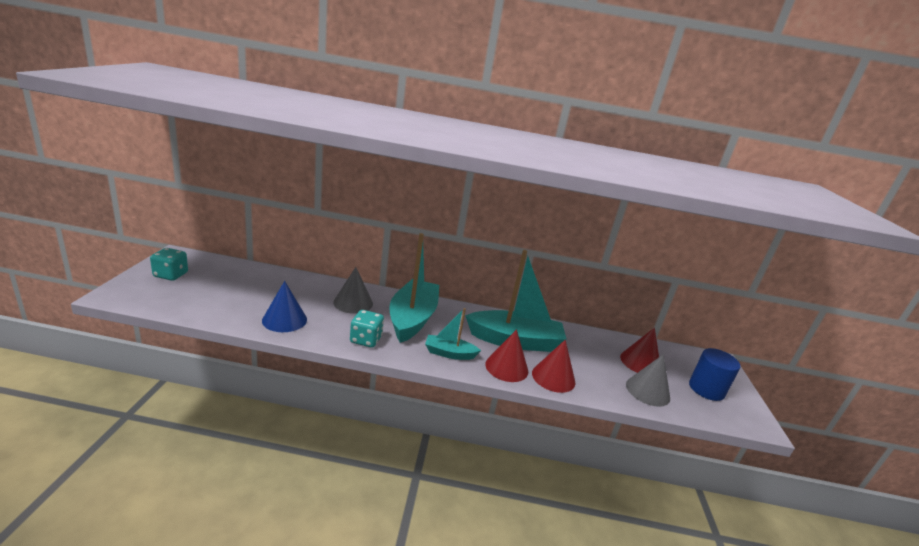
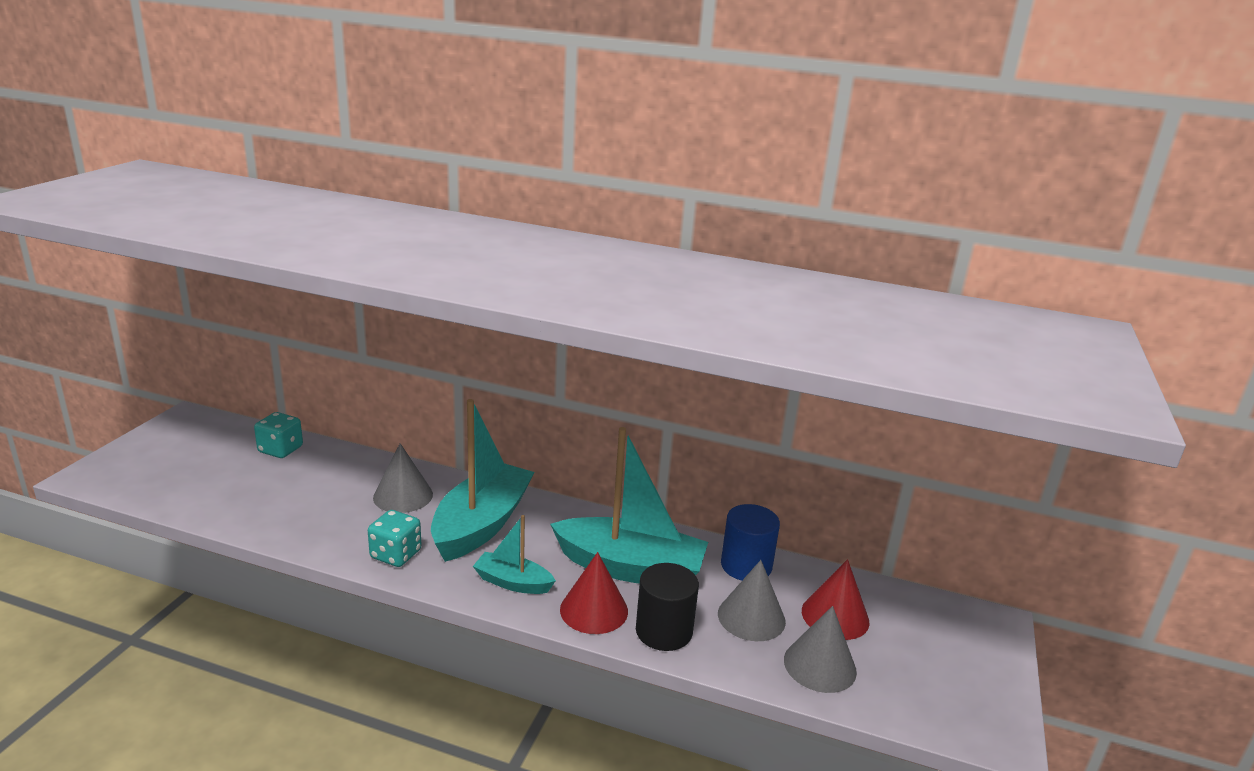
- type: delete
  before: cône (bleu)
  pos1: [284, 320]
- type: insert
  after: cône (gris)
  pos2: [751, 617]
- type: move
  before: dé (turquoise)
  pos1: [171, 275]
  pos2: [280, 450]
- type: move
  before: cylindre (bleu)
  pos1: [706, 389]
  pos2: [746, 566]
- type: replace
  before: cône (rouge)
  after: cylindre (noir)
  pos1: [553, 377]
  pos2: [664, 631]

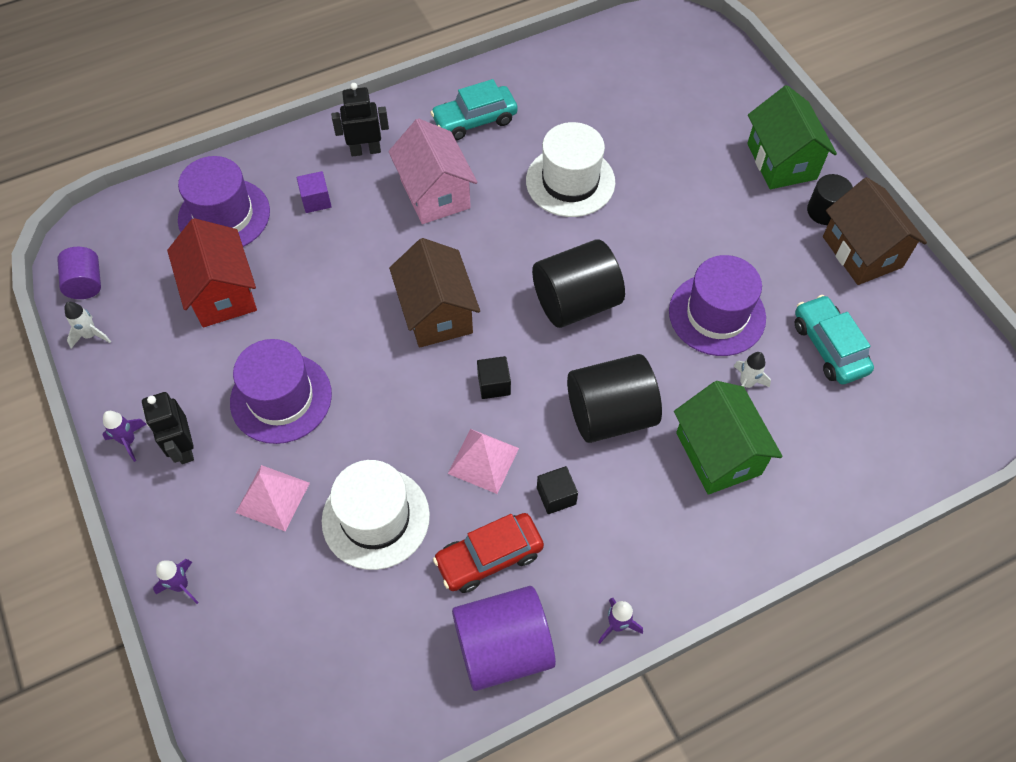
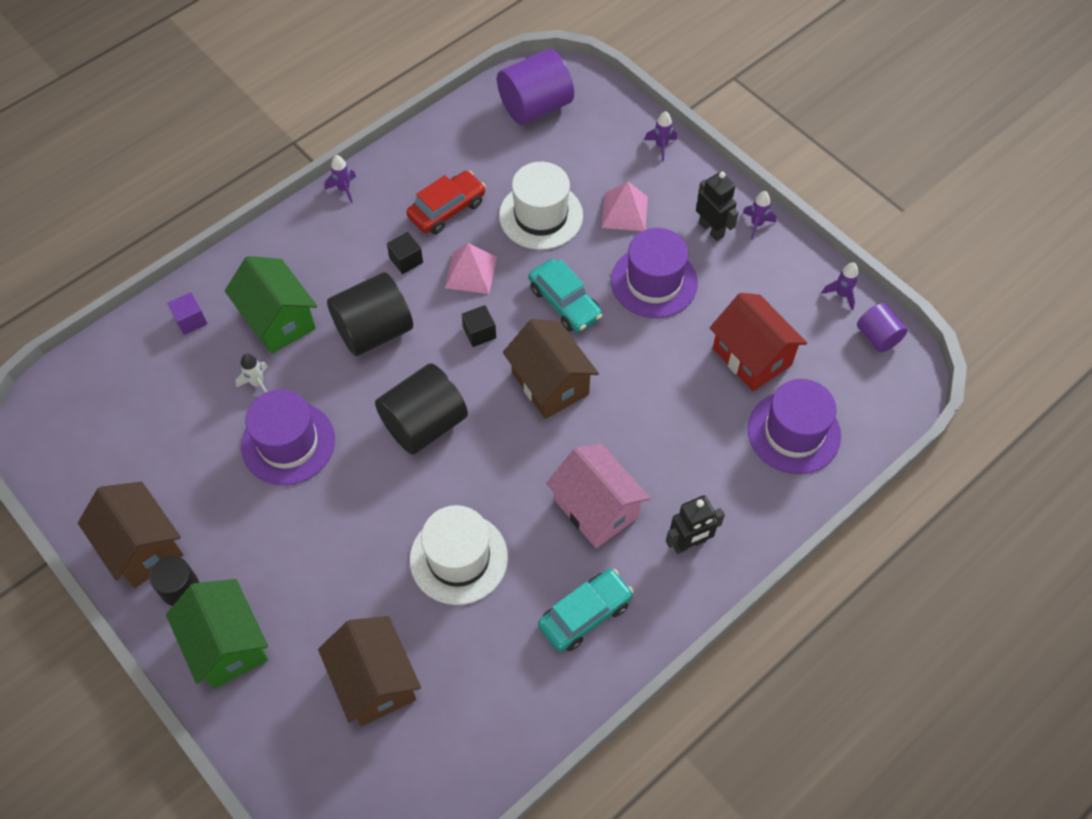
- type: insert
  after: maison (marron)
  pos2: [375, 681]
- type: move
  before: cube (violet)
  pos1: [316, 200]
  pos2: [190, 320]
- type: move
  before: cylindre (violet)
  pos1: [503, 647]
  pos2: [535, 106]
- type: move
  before: voiture (turquoise)
  pos1: [829, 347]
  pos2: [565, 303]
- type: recolor
  before: fusée (blanc)
  after: fusée (violet)
  pos1: [91, 335]
  pos2: [841, 294]

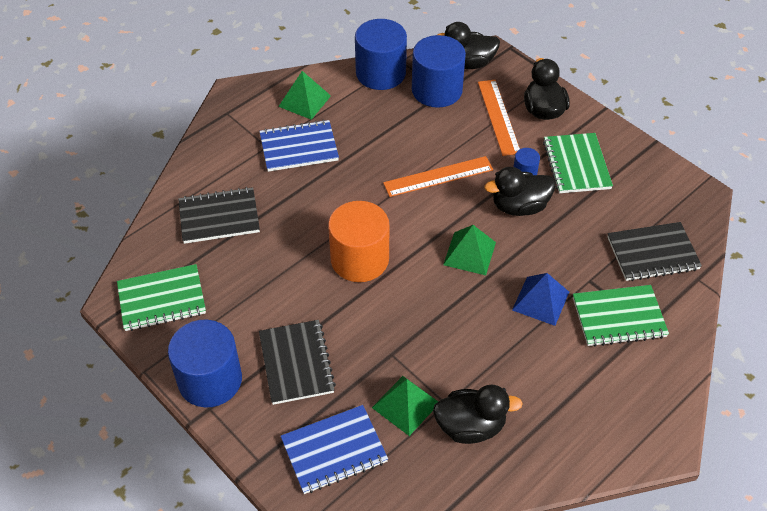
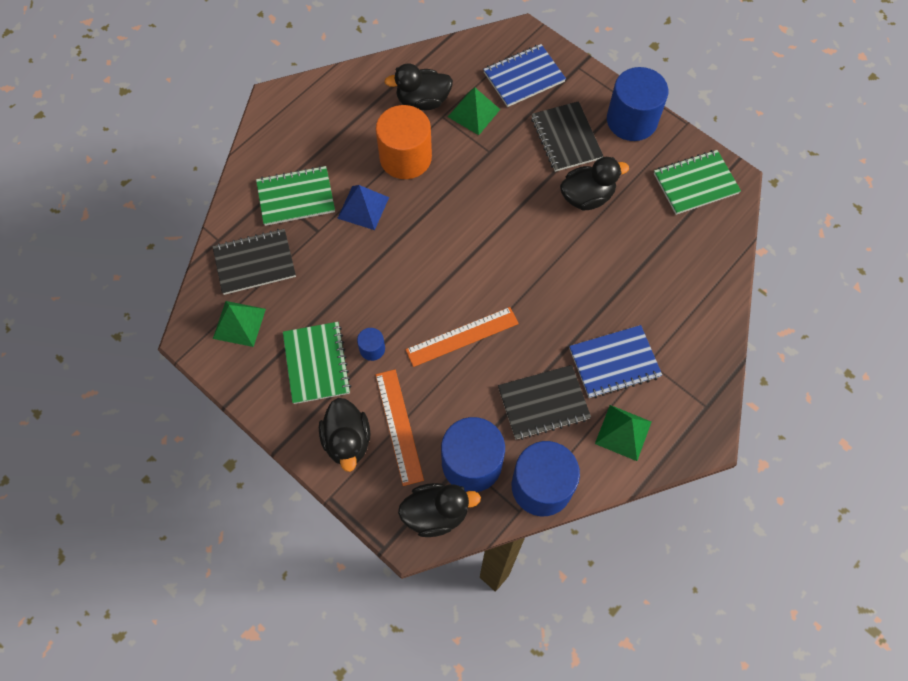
- type: move
  before: carnet (noir)
  pos1: [219, 217]
  pos2: [543, 403]
- type: move
  before: cylindre (orange)
  pos1: [359, 259]
  pos2: [405, 157]
- type: move
  before: pyramide (vert)
  pos1: [469, 253]
  pos2: [239, 323]
- type: move
  before: canard (noir)
  pos1: [519, 206]
  pos2: [587, 197]

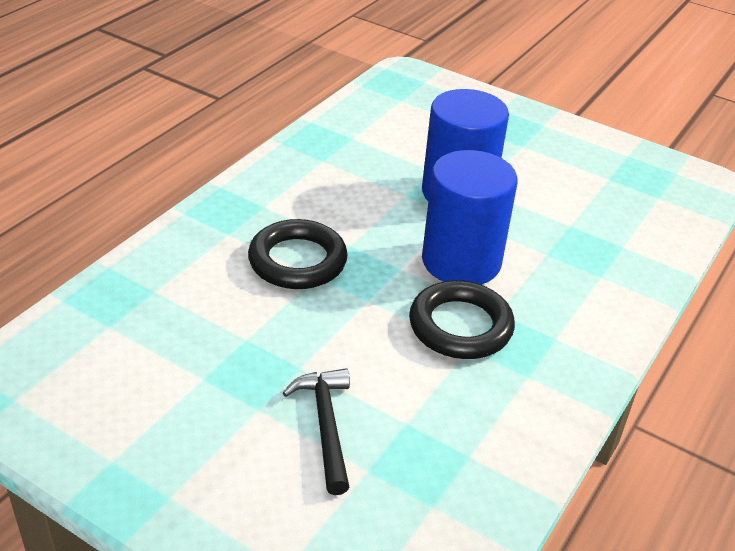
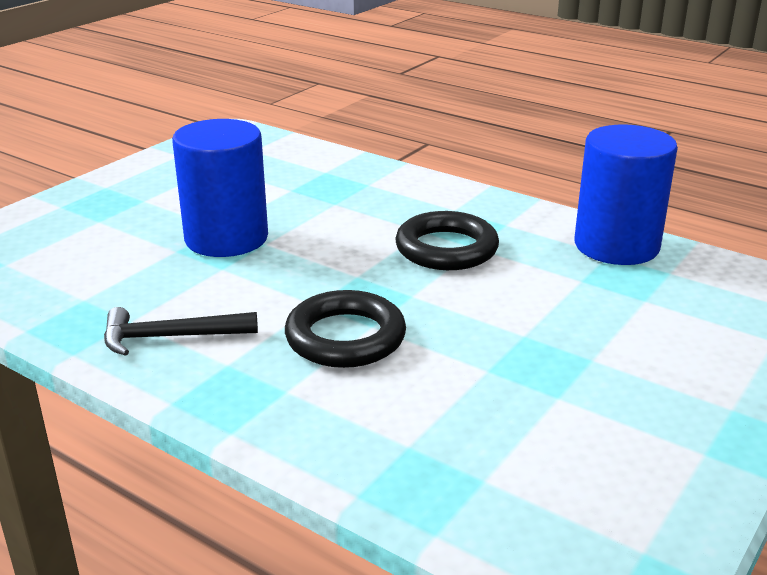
- type: move
  before: marteau (noir)
  pos1: [326, 426]
  pos2: [170, 337]
- type: move
  before: cylindre (bleu)
  pos1: [461, 261]
  pos2: [616, 246]

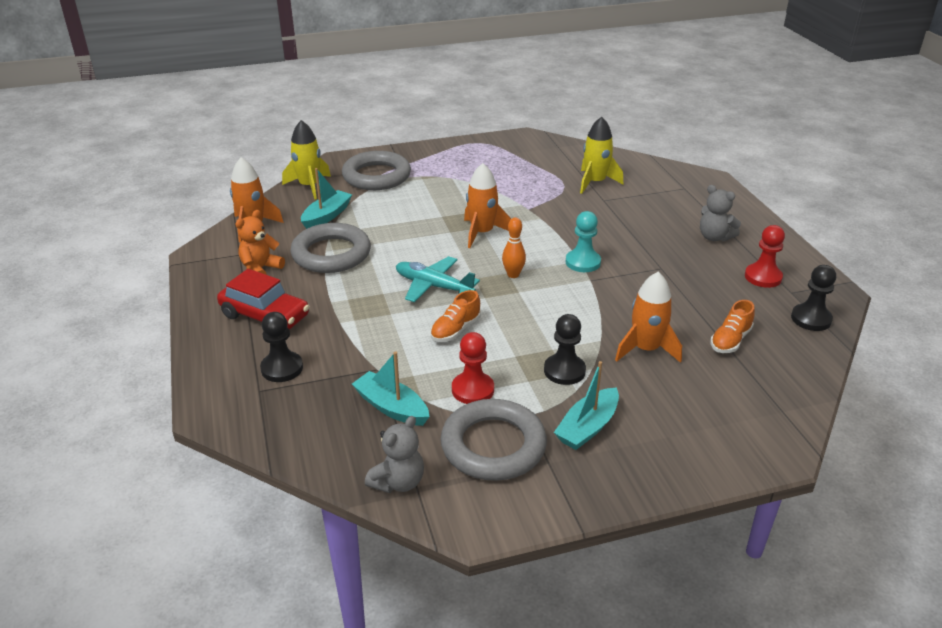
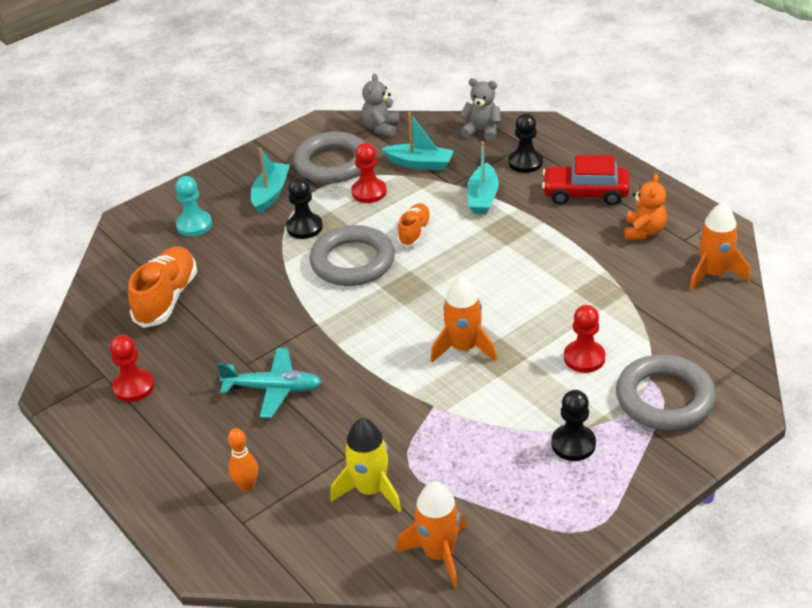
- type: delete
  before: fusée (jaune)
  pos1: [309, 186]
- type: insert
  after: pion (rouge)
  pos2: [584, 358]
- type: move
  before: anneau (gris)
  pos1: [331, 254]
  pos2: [352, 261]
- type: move
  before: bateau (turquoise)
  pos1: [326, 216]
  pos2: [483, 197]
- type: move
  before: avion (turquoise)
  pos1: [433, 286]
  pos2: [273, 389]
- type: move
  before: quille (orange)
  pos1: [513, 275]
  pos2: [247, 486]
- type: move
  before: pion (turquoise)
  pos1: [583, 262]
  pos2: [194, 225]
- type: move
  before: fusée (orange)
  pos1: [646, 349]
  pos2: [438, 554]
- type: move
  before: ours en peluche (gris)
  pos1: [714, 237]
  pos2: [482, 131]
- type: move
  before: pion (noir)
  pos1: [811, 319]
  pos2: [573, 444]
- type: resize
  before: chaussure (orange)
  pos1: [730, 340]
  pos2: [166, 298]
  scale: 1.68

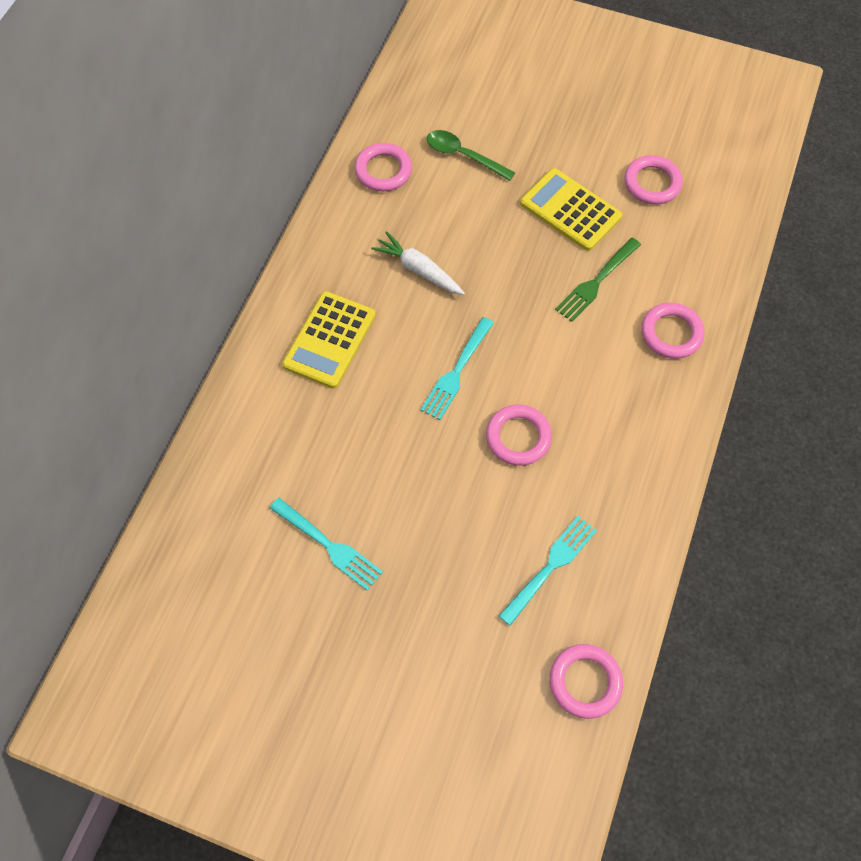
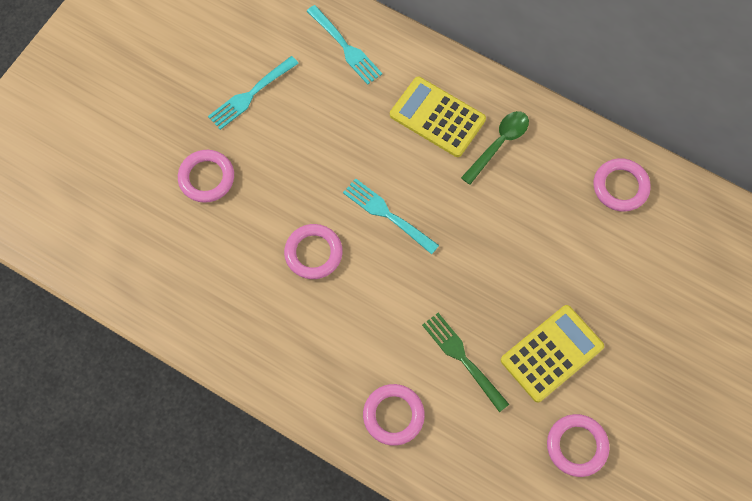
- type: delete
  before: carotte (blanc)
  pos1: [419, 270]
- type: move
  before: cuillère (vert)
  pos1: [463, 155]
  pos2: [499, 144]
- type: move
  before: fourchette (turquoise)
  pos1: [550, 567]
  pos2: [345, 47]
- type: move
  before: anneau (rose)
  pos1: [585, 682]
  pos2: [206, 178]

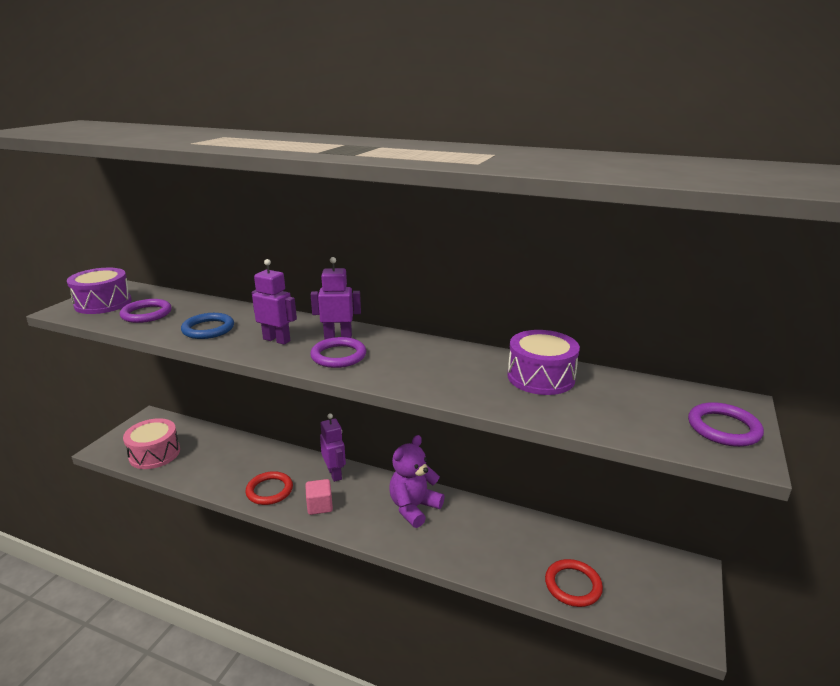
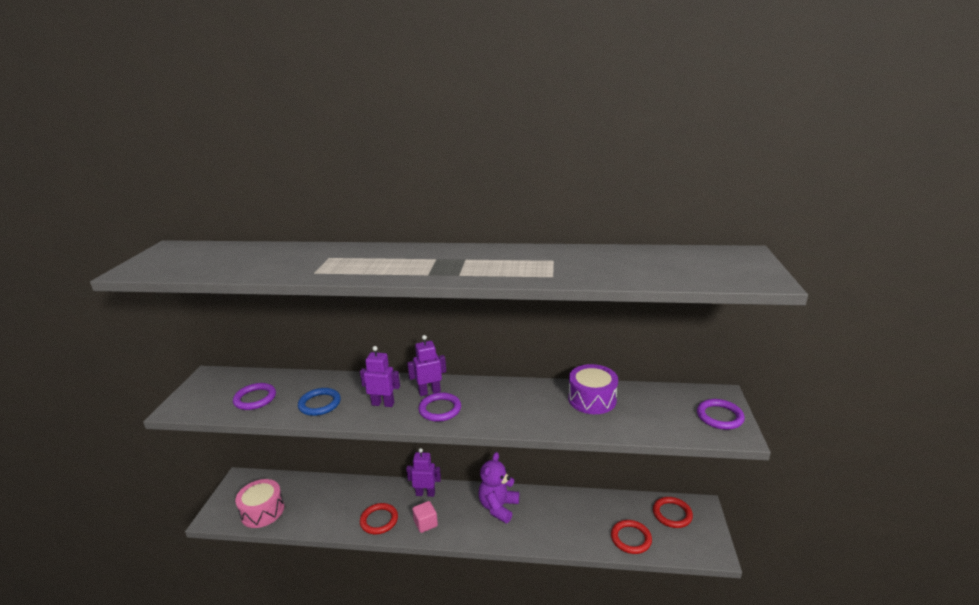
- type: delete
  before: tambour (violet)
  pos1: [103, 303]
- type: insert
  after: anneau (rouge)
  pos2: [672, 514]
- type: rotate
  before: robot (violet)
  pos1: [335, 474]
  pos2: [425, 493]
  turn: -45

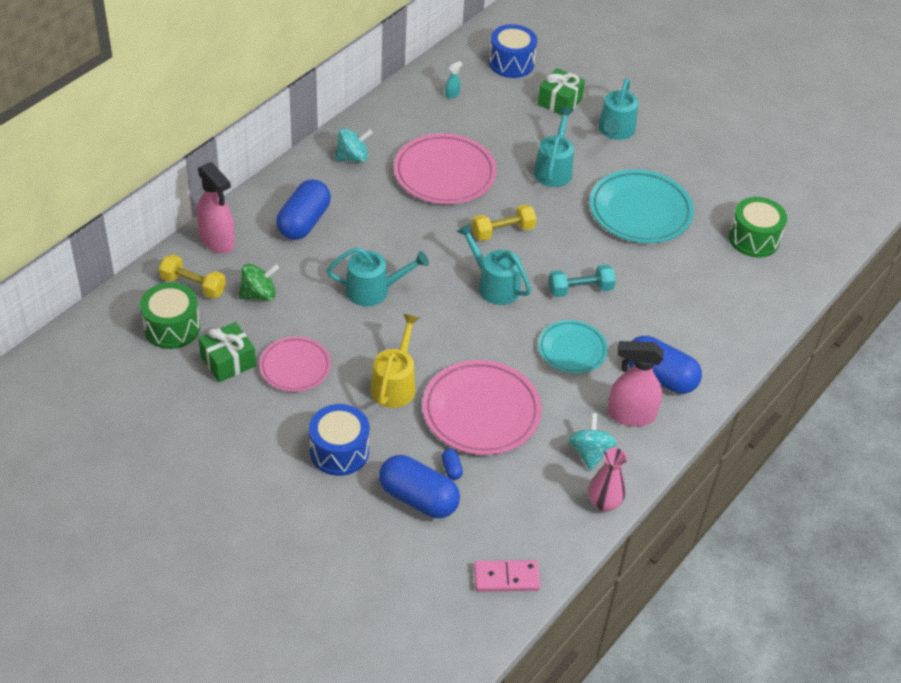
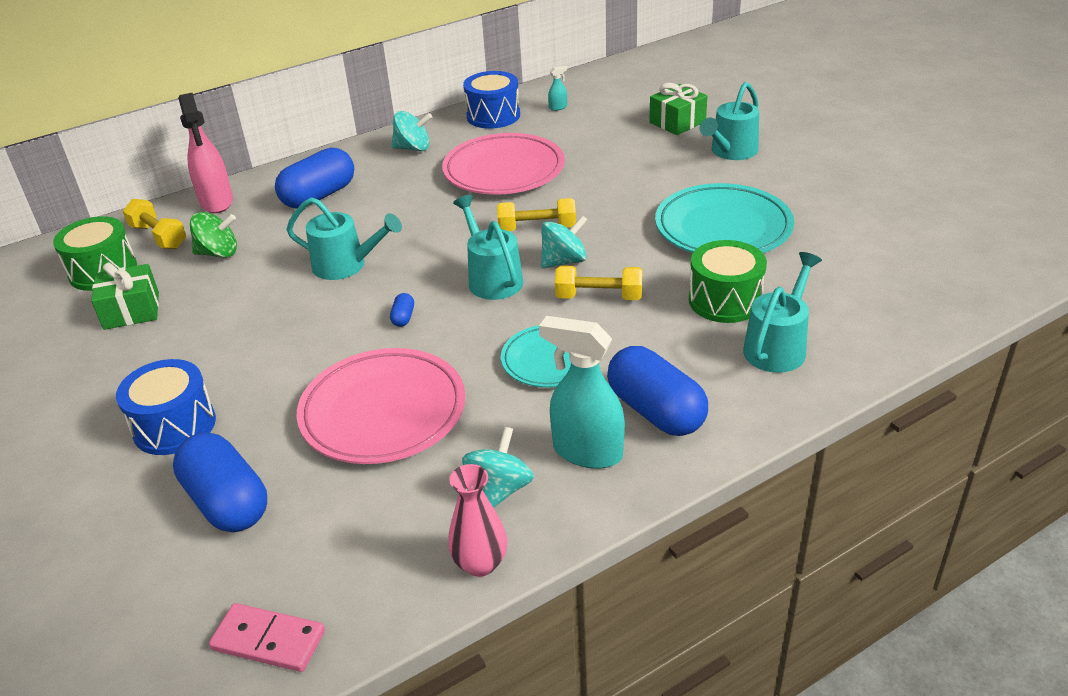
- type: delete
  before: assiette (rose)
  pos1: [295, 367]
- type: delete
  before: arrosoir (jaune)
  pos1: [395, 384]
- type: insert
  after: toupie (turquoise)
  pos2: [564, 261]
- type: move
  before: gélule (bleu)
  pos1: [451, 469]
  pos2: [403, 317]
- type: move
  before: tambour (bleu)
  pos1: [511, 63]
  pos2: [493, 116]
- type: move
  before: arrosoir (turquoise)
  pos1: [554, 169]
  pos2: [778, 346]
- type: move
  before: tambour (vert)
  pos1: [753, 239]
  pos2: [725, 300]
- type: recolor
  before: haltère (turquoise)
  after: haltère (jaune)
  pos1: [580, 289]
  pos2: [599, 297]
- type: recolor
  before: vaporisateur (rose)
  after: vaporisateur (turquoise)
  pos1: [630, 415]
  pos2: [586, 452]

